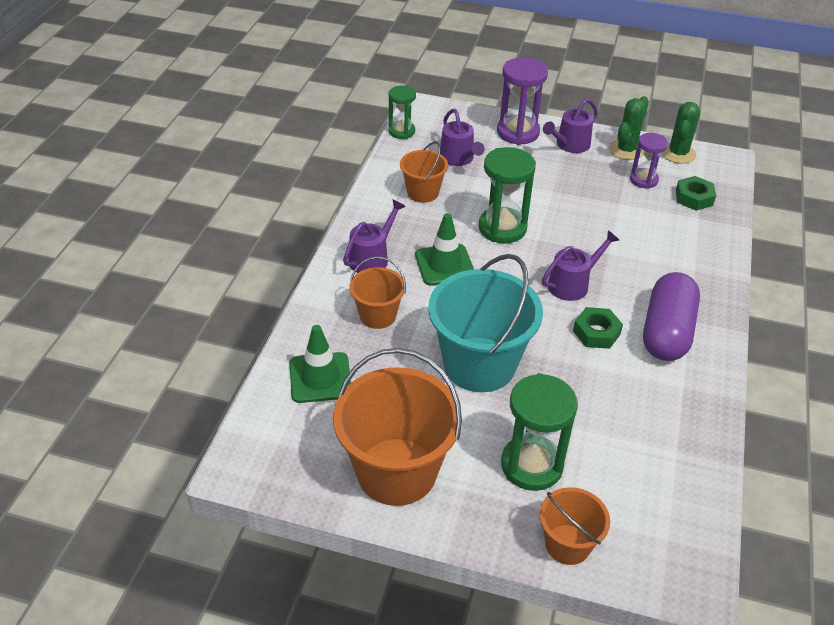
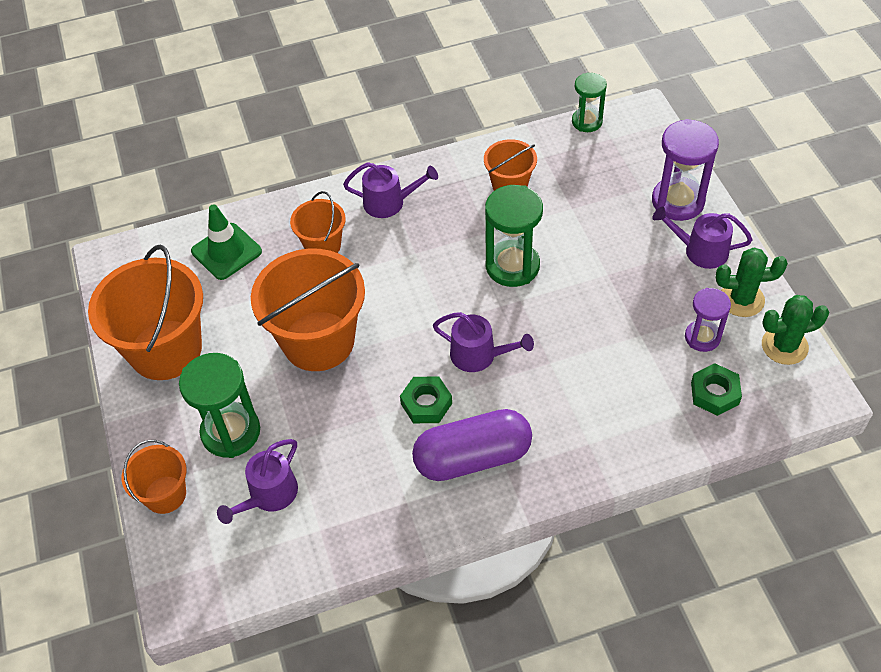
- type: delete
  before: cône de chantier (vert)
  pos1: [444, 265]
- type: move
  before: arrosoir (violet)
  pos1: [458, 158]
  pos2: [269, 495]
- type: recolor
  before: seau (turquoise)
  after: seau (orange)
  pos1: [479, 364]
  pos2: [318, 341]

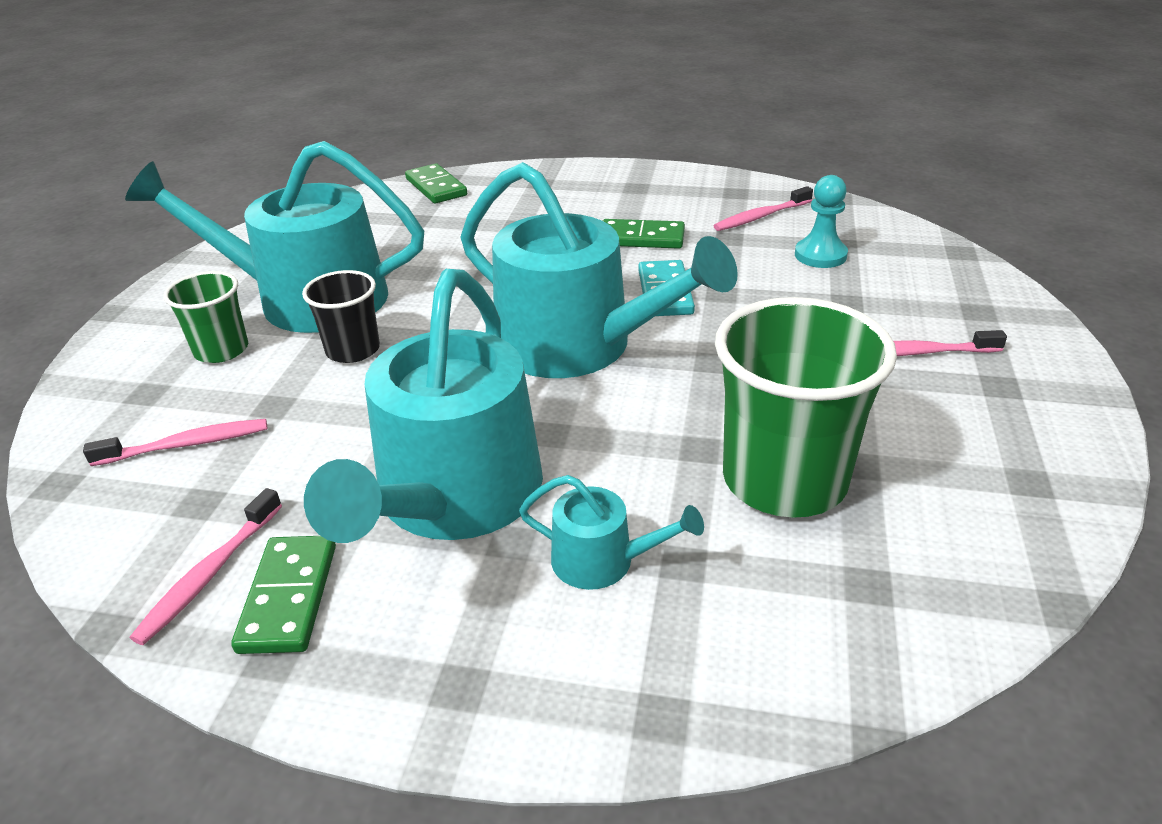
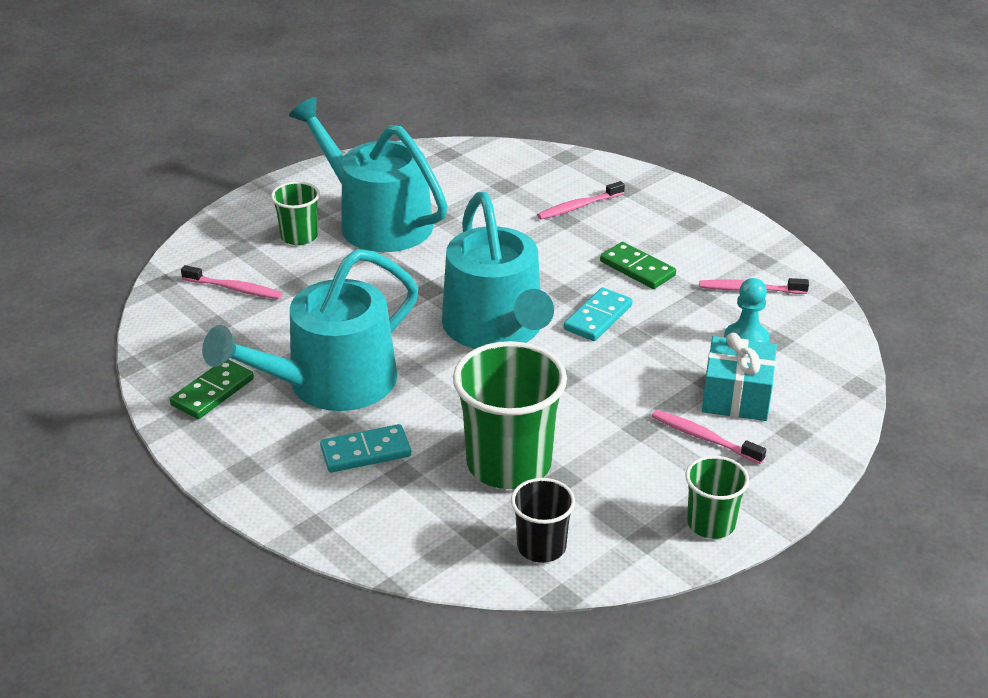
- type: delete
  before: domino (vert)
  pos1: [436, 187]
- type: insert
  after: gobelet (vert)
  pos2: [711, 523]
- type: insert
  after: cadeau (turquoise)
  pos2: [737, 396]
- type: move
  before: brosse à dents (rose)
  pos1: [209, 574]
  pos2: [579, 207]
- type: move
  before: gobelet (noir)
  pos1: [353, 350]
  pos2: [541, 547]
- type: replace
  before: arrosoir (turquoise)
  after: domino (turquoise)
  pos1: [603, 561]
  pos2: [365, 452]

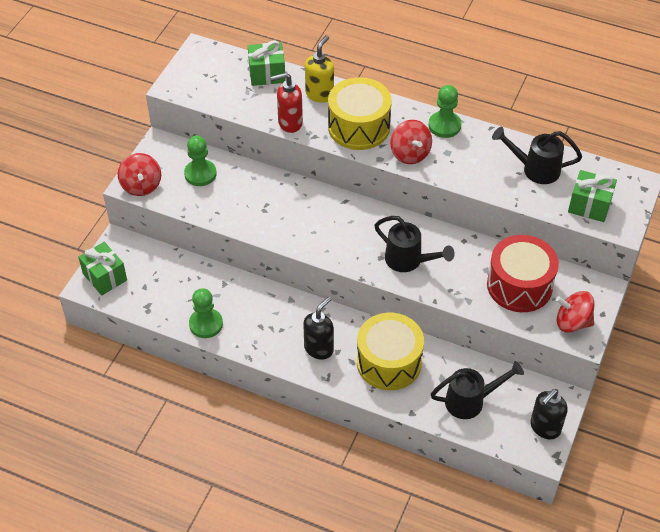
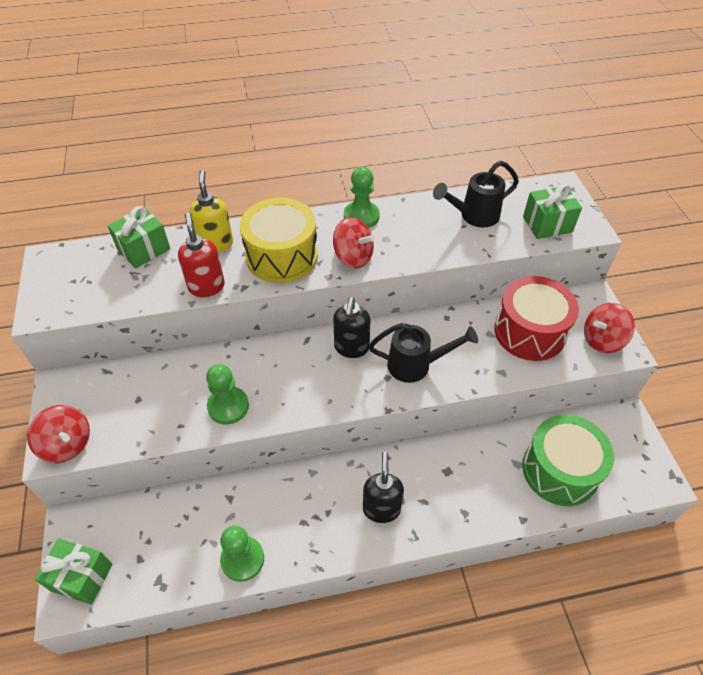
- type: delete
  before: tambour (jaune)
  pos1: [389, 362]
- type: move
  before: pion (vert)
  pos1: [200, 174]
  pos2: [228, 406]
- type: move
  before: distributeur de savon (noir)
  pos1: [544, 428]
  pos2: [351, 348]
- type: replace
  before: arrosoir (noir)
  after: tambour (vert)
  pos1: [470, 401]
  pos2: [560, 470]
- type: rotate
  before: distributeur de savon (rouge)
  pos1: [289, 123]
  pos2: [206, 286]
  turn: 120

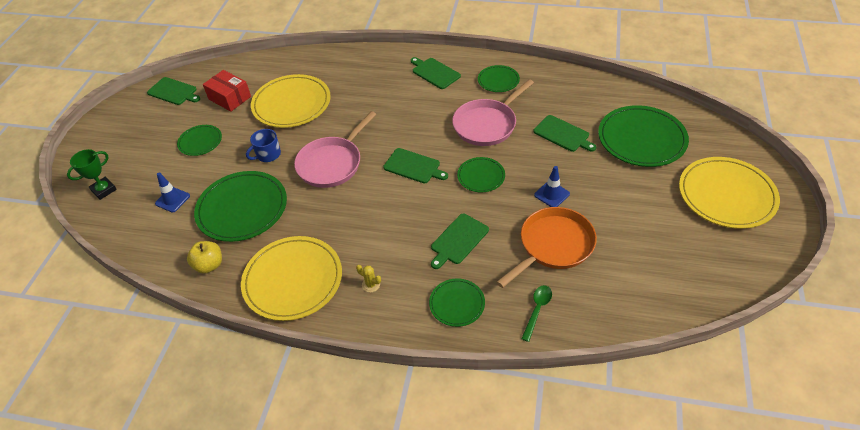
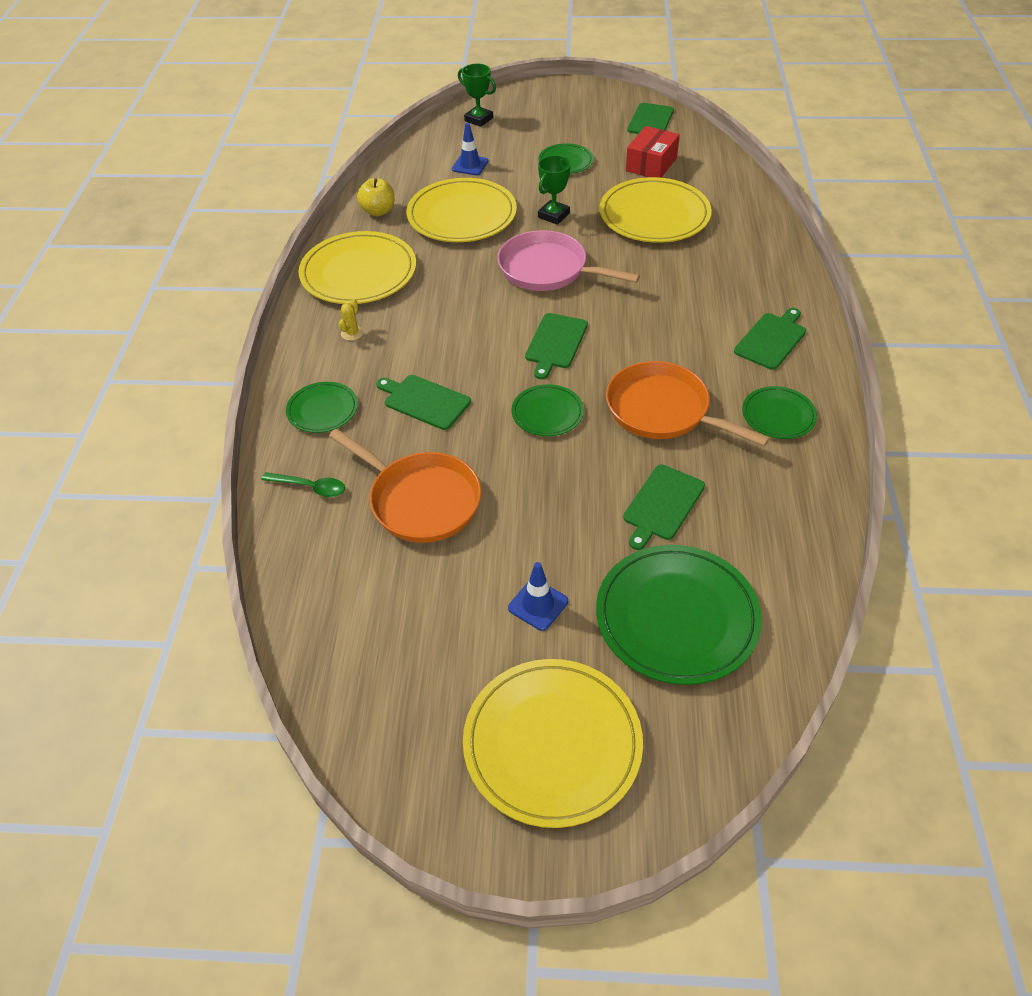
- type: move
  before: cône de chantier (bleu)
  pos1: [551, 194]
  pos2: [538, 605]
- type: replace
  before: tasse (bleu)
  after: trophée (vert)
  pos1: [268, 155]
  pos2: [554, 215]
- type: recolor
  before: assiette (vert)
  after: assiette (jaune)
  pos1: [242, 208]
  pos2: [462, 215]
- type: recolor
  before: poêle (rose)
  after: poêle (orange)
  pos1: [487, 124]
  pos2: [663, 410]

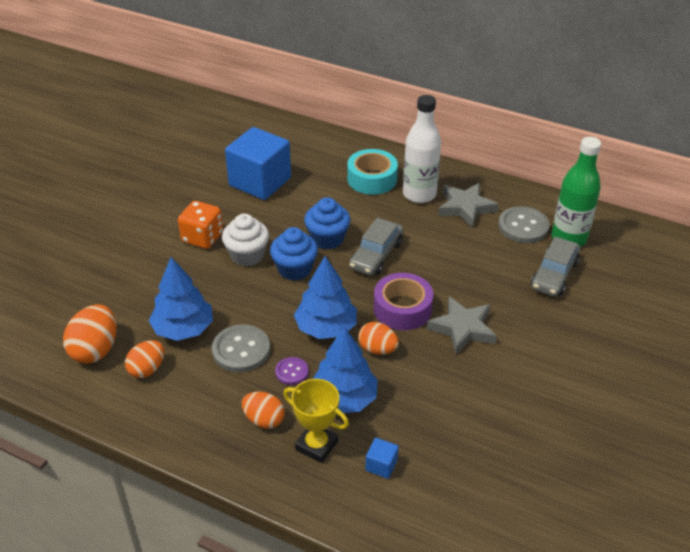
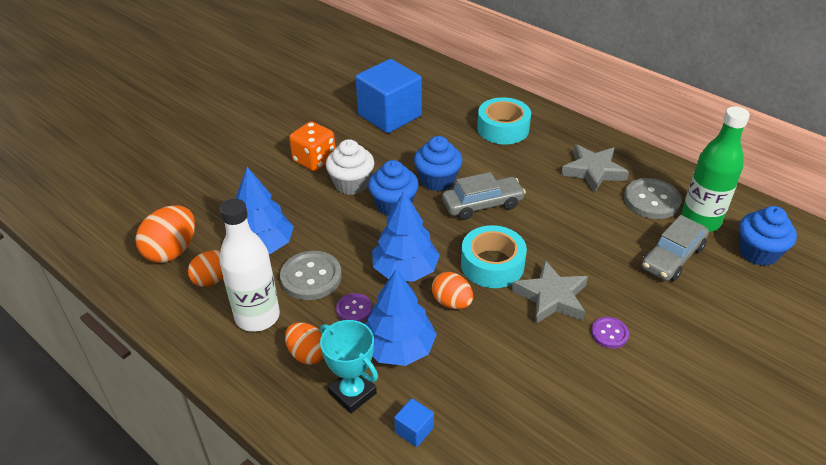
- type: insert
  after: bouton (violet)
  pos2: [609, 333]
- type: insert
  after: muffin (bleu)
  pos2: [758, 252]
- type: move
  before: bouteille (blanc)
  pos1: [419, 194]
  pos2: [257, 316]
- type: recolor
  before: trophée (jaune)
  after: trophée (turquoise)
  pos1: [316, 445]
  pos2: [352, 393]
- type: recolor
  before: ruban adhésif (violet)
  after: ruban adhésif (turquoise)
  pos1: [402, 309]
  pos2: [492, 264]
- type: rotate
  before: voiture (gris)
  pos1: [376, 255]
  pos2: [482, 205]
  turn: -150

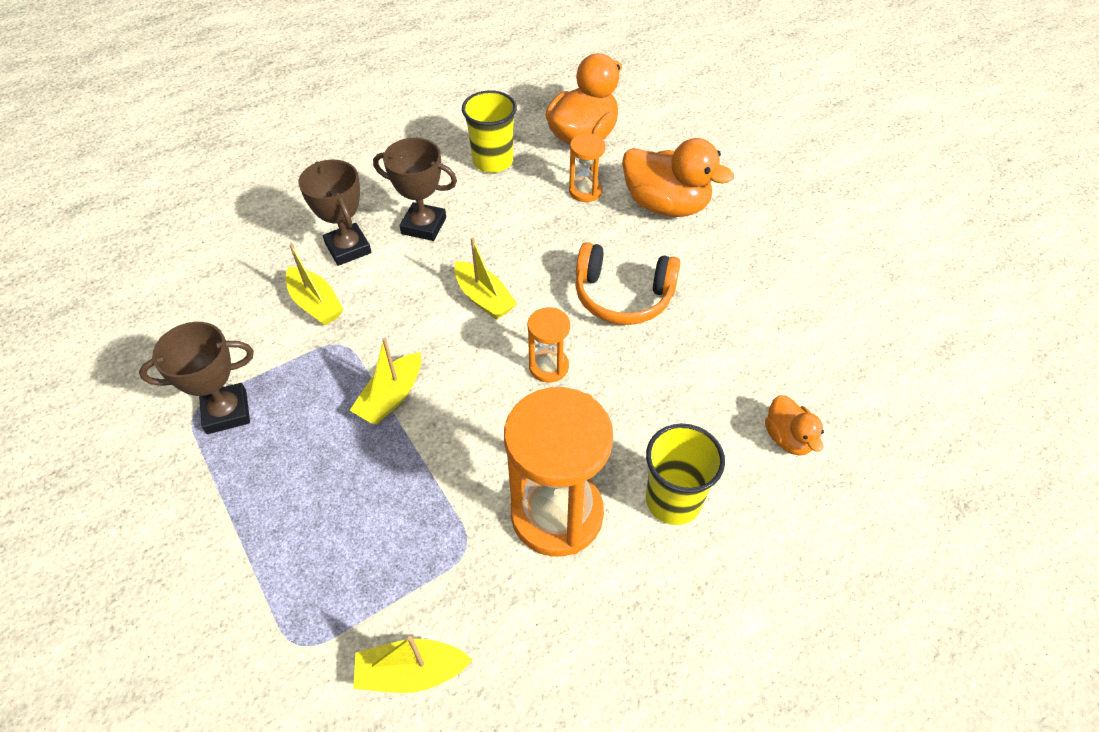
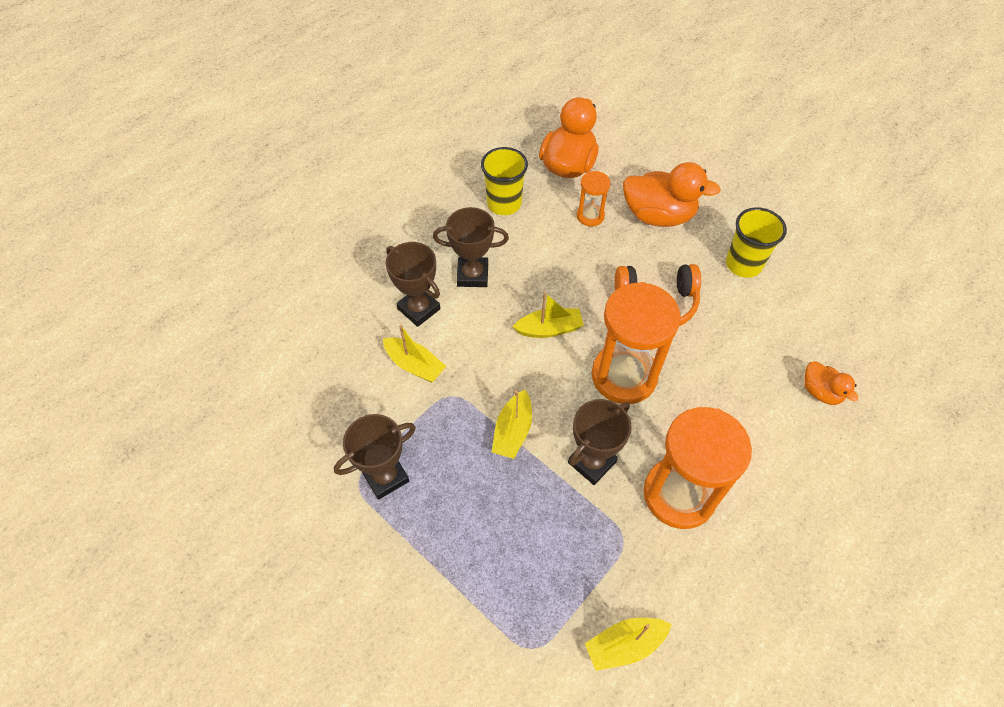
- type: insert
  after: trophée (marron)
  pos2: [591, 462]
- type: move
  before: gobelet (jaune)
  pos1: [673, 500]
  pos2: [743, 264]
- type: rotate
  before: bateau (jaune)
  pos1: [484, 298]
  pos2: [549, 329]
  turn: -45
- type: resize
  before: sablier (orange)
  pos1: [548, 366]
  pos2: [624, 376]
  scale: 2.03

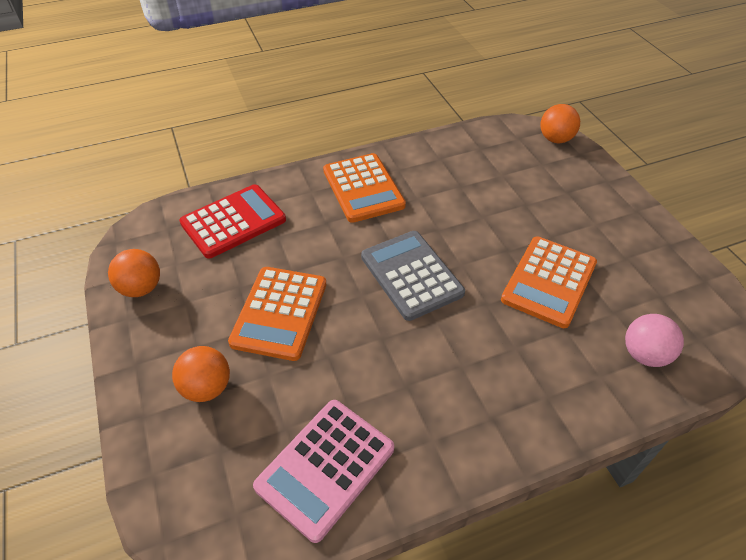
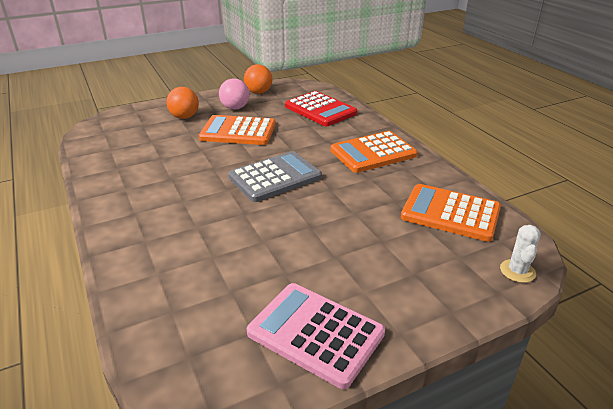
- type: move
  before: calculatrice (rose)
  pos1: [325, 467]
  pos2: [315, 333]
- type: move
  before: calculatrice (orange)
  pos1: [549, 281]
  pos2: [450, 213]
- type: move
  before: balle (rose)
  pos1: [644, 354]
  pos2: [235, 108]
- type: replace
  before: balle (orange)
  after: cactus (blanc)
  pos1: [555, 139]
  pos2: [517, 271]

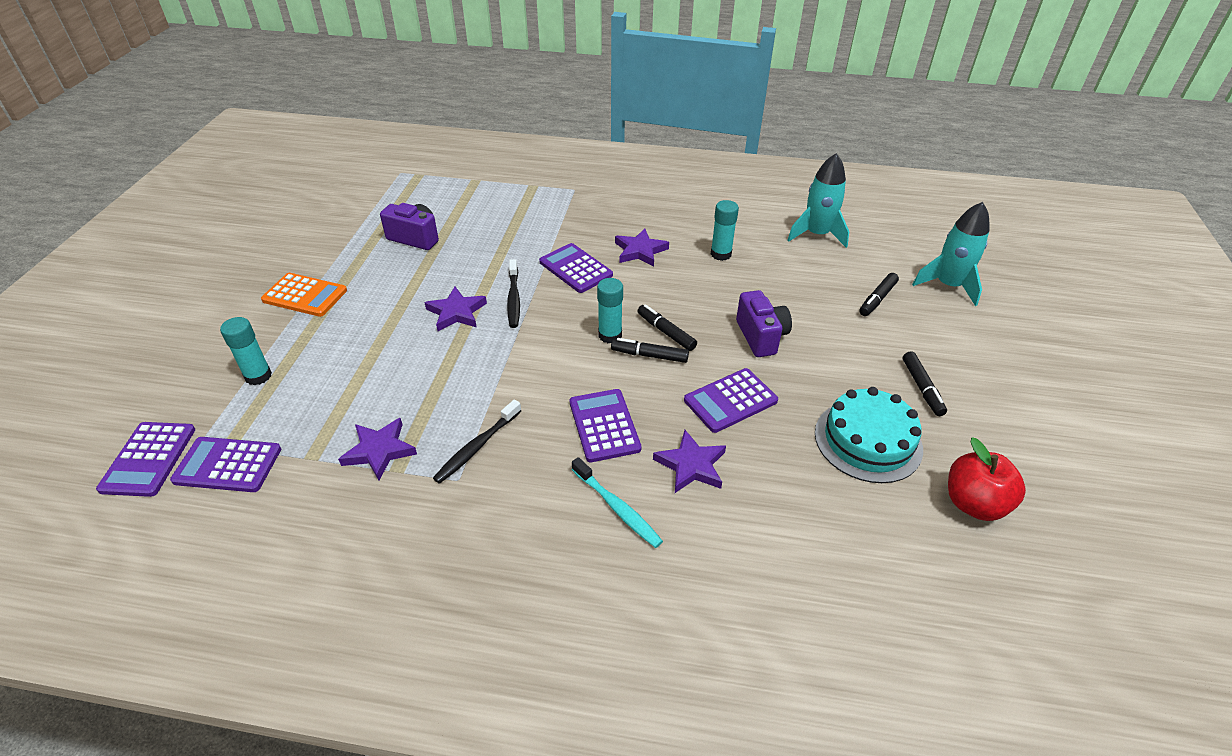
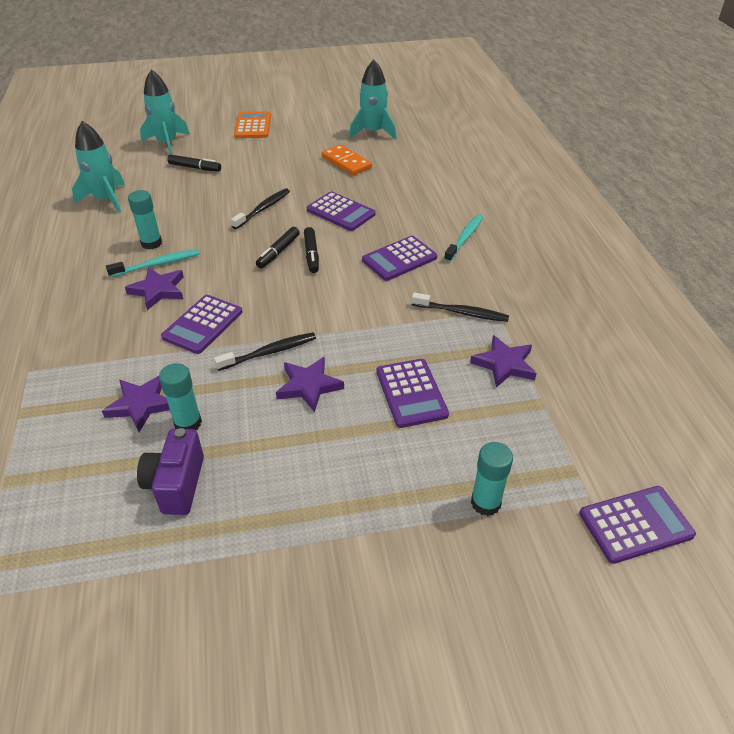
- type: delete
  before: feutre (noir)
  pos1: [922, 388]
- type: insert
  after: brosse à dents (turquoise)
  pos2: [157, 264]
- type: move
  before: calculatrice (violet)
  pos1: [228, 465]
  pos2: [411, 393]
- type: move
  before: calculatrice (orange)
  pos1: [305, 295]
  pos2: [253, 126]
- type: move
  before: bâton de colle (turquoise)
  pos1: [610, 335]
  pos2: [188, 423]
- type: move
  before: étoile (violet)
  pos1: [691, 465]
  pos2: [141, 405]
- type: replace
  before: appareil photo (violet)
  after: brosse à dents (noir)
  pos1: [761, 337]
  pos2: [263, 209]
- type: replace
  before: gâteau (turquoise)
  after: domino (orange)
  pos1: [868, 440]
  pos2: [346, 162]
- type: replace
  before: pomme (rouge)
  after: fusée (turquoise)
  pos1: [974, 503]
  pos2: [373, 132]

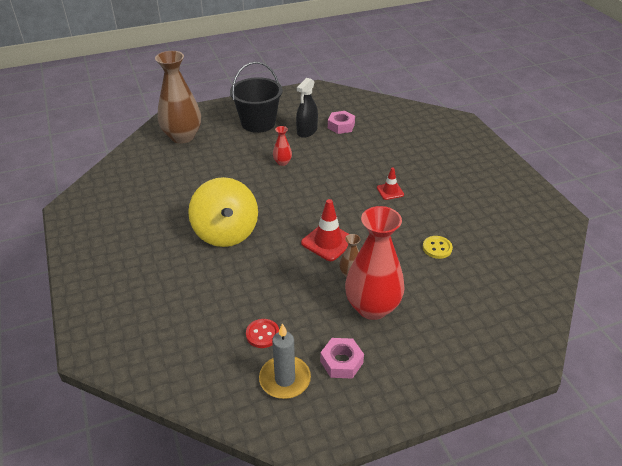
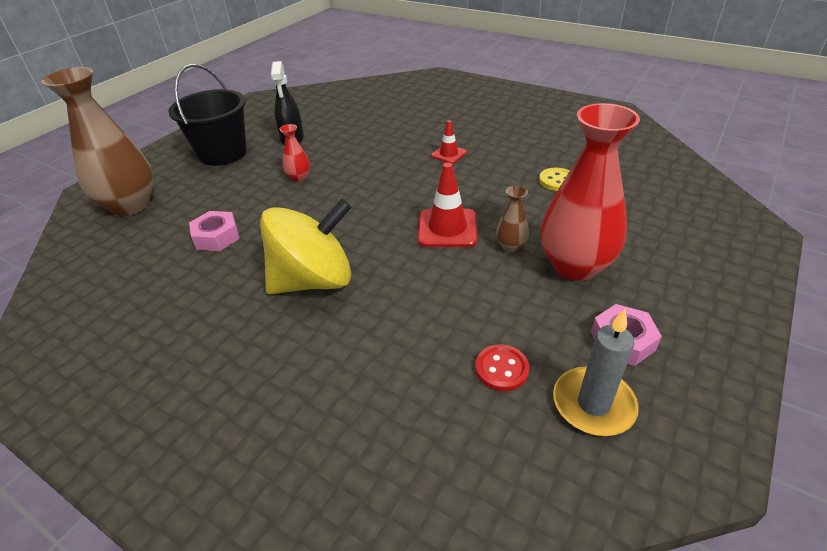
- type: move
  before: écrou (rose)
  pos1: [341, 126]
  pos2: [217, 237]
- type: rotate
  before: toupie (jaune)
  pos1: [226, 232]
  pos2: [314, 280]
  turn: -60

